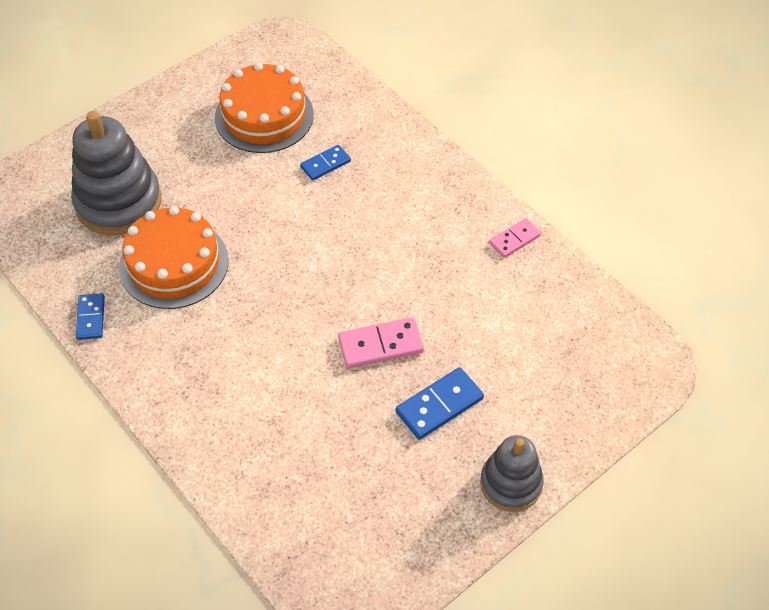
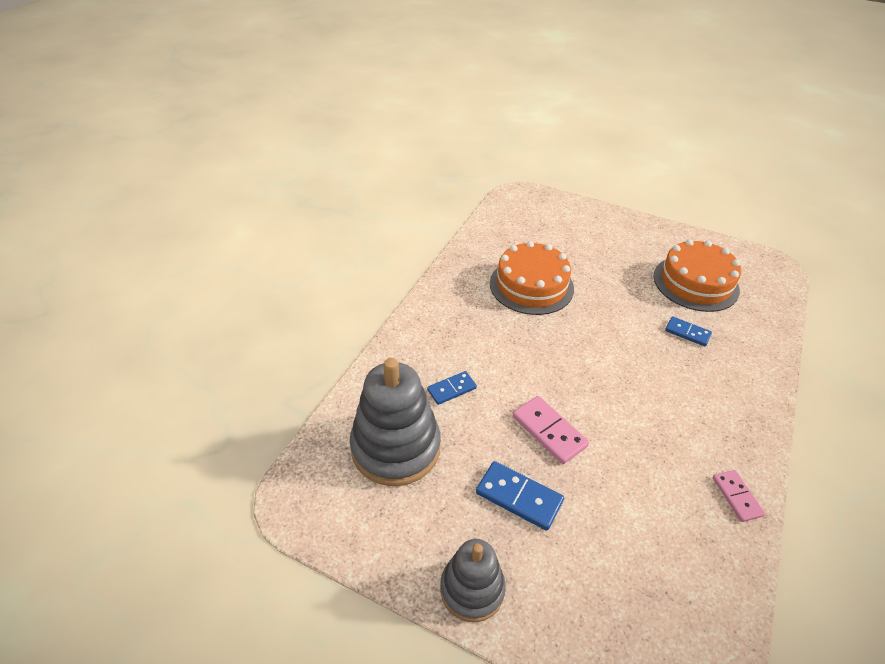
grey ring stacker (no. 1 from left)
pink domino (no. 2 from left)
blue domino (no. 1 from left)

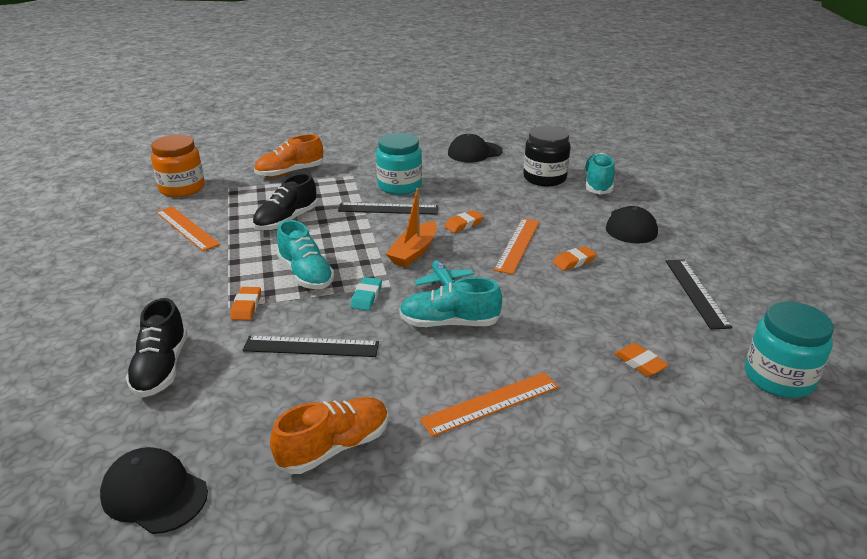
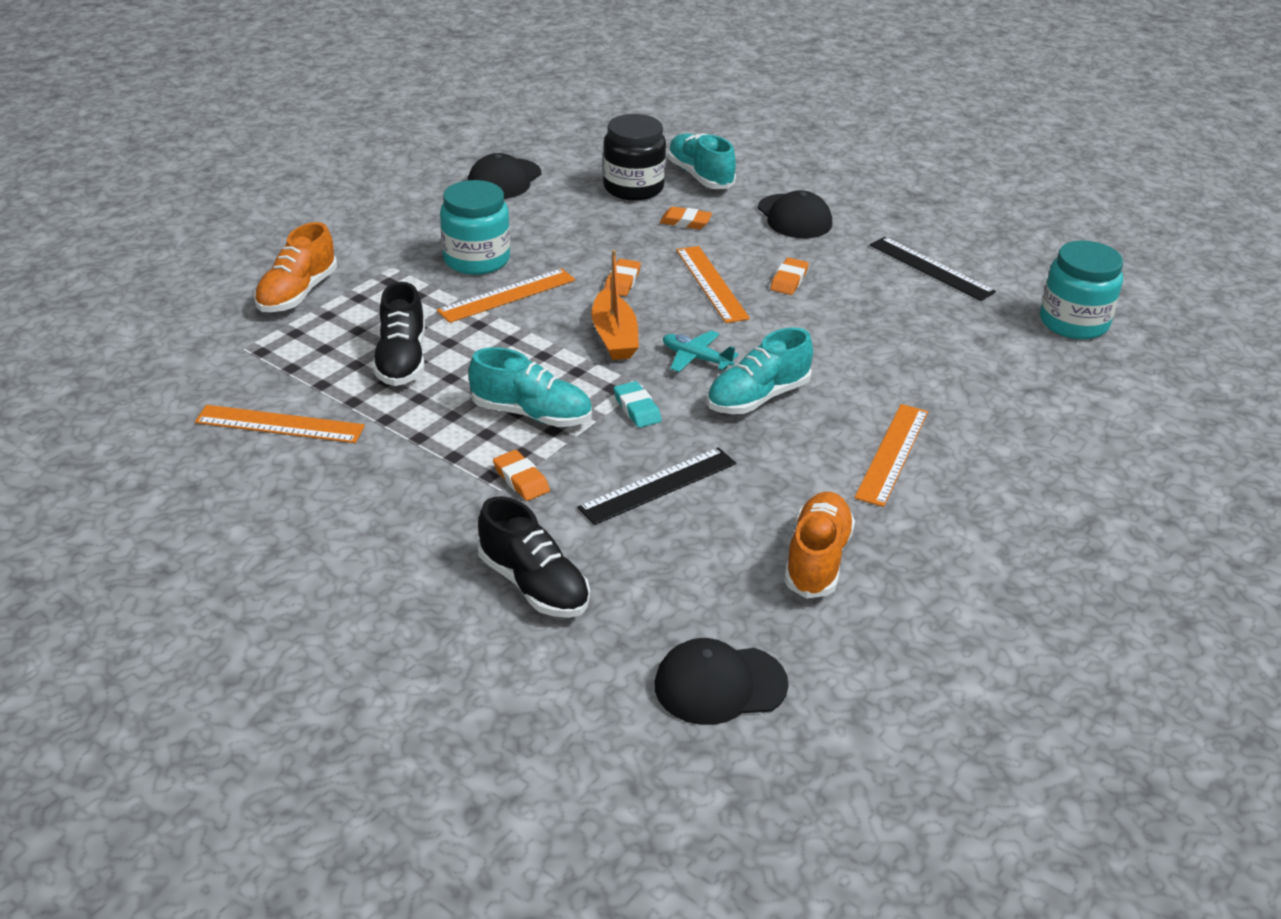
bright orange preserve jar
bright orange straightedge (no. 2 from left)
bright orange pencil eraser (no. 3 from left)

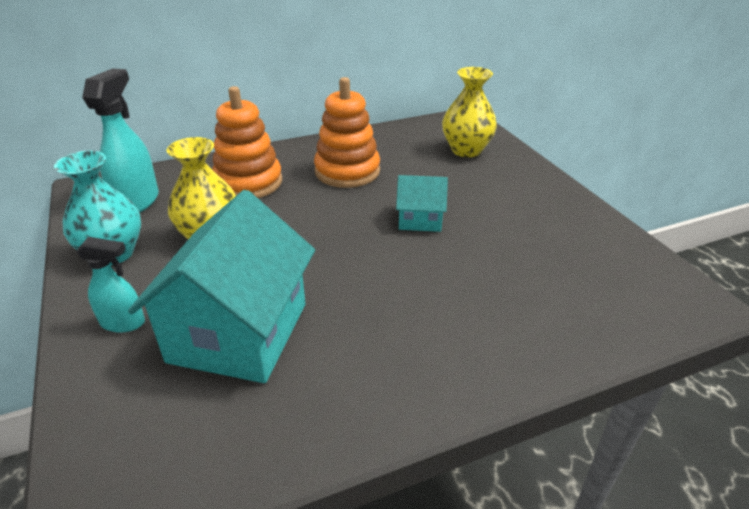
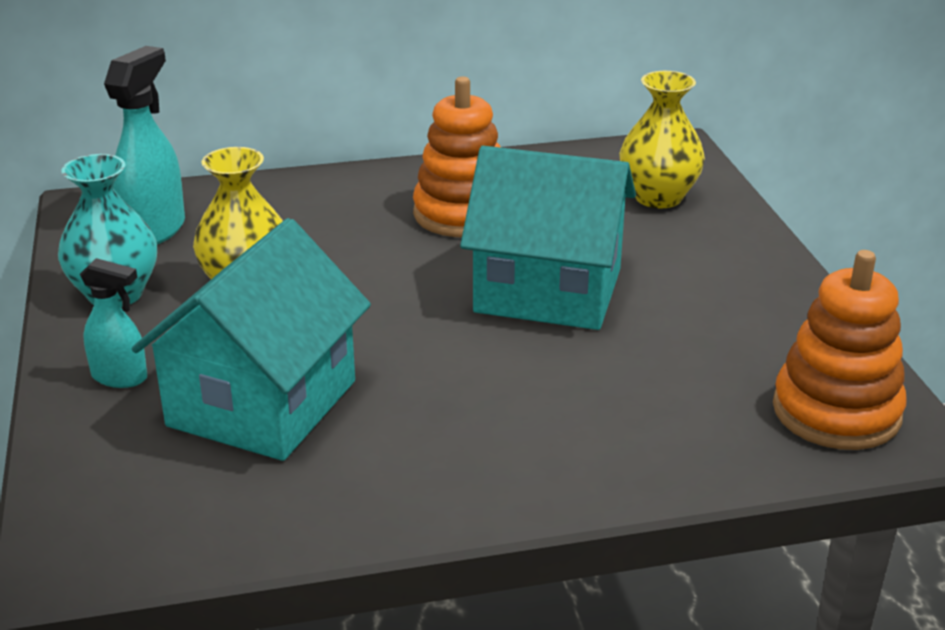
bright orange ring stacker (no. 2 from left)
turquoise toy house (no. 2 from left)

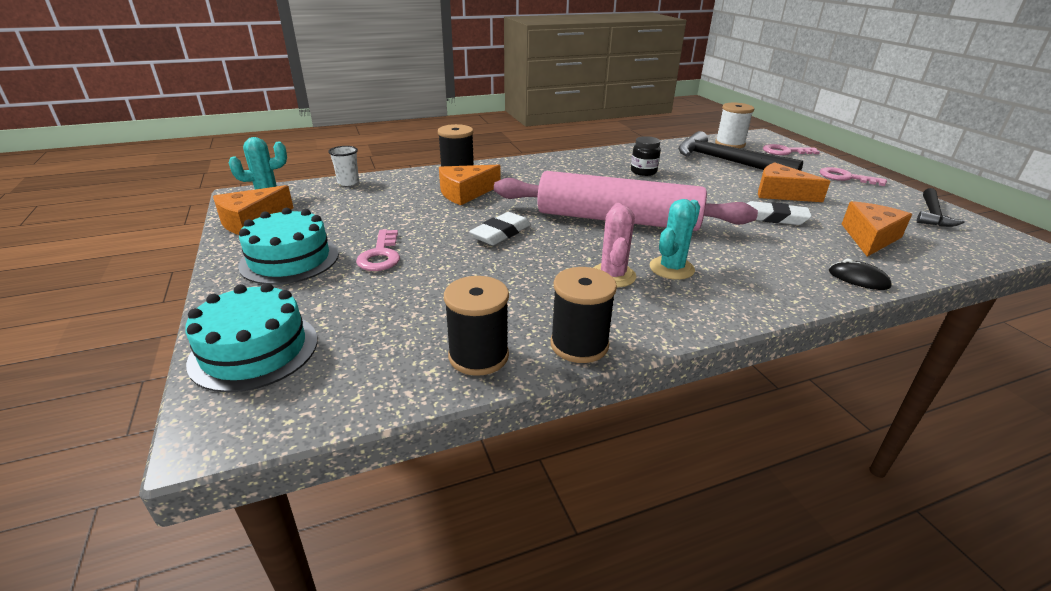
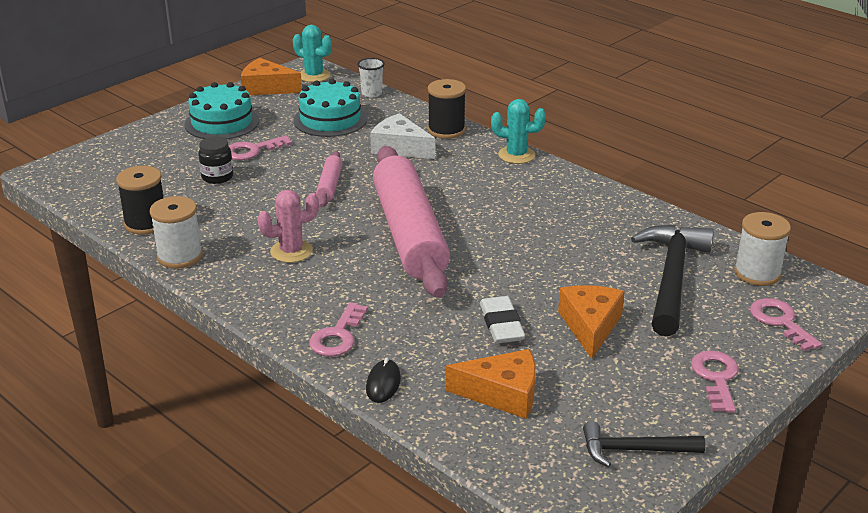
jet-black preserve jar
pure white cheese wedge
turquoise prickly plant (no. 2 from left)
pink rolling pin (no. 1 from left)
pure white bobbin (no. 1 from left)
turquoise gateau (no. 2 from left)
pink latchkey (no. 2 from left)

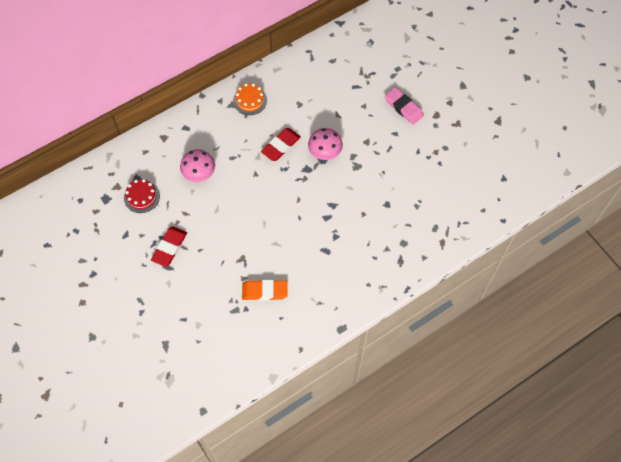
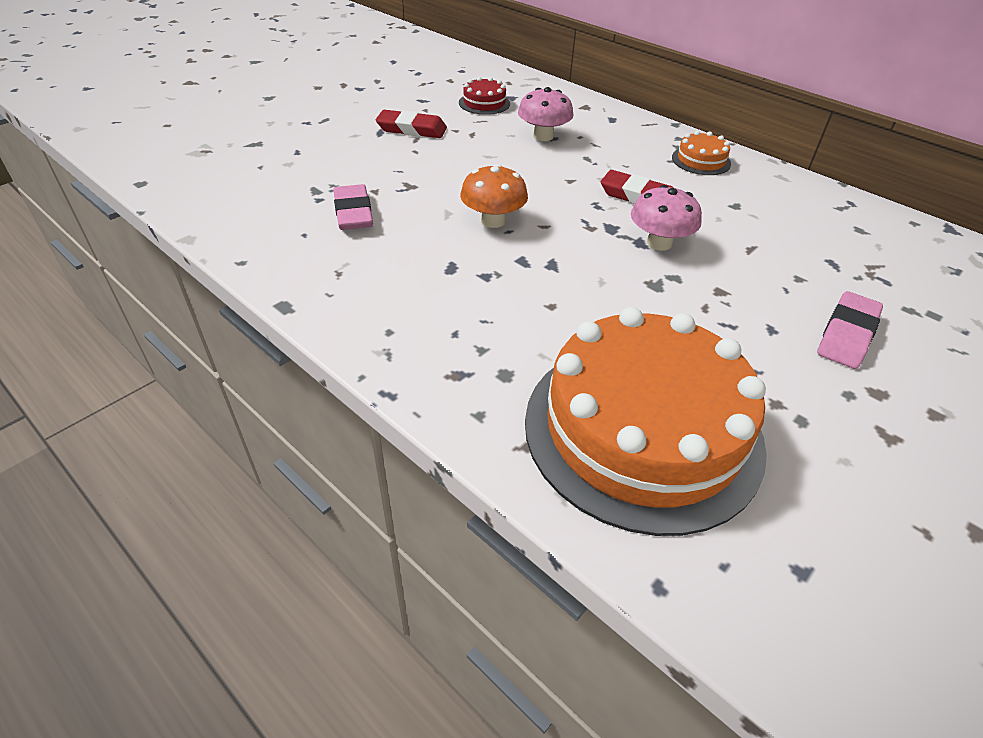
pink pencil eraser (no. 1 from left)
bright orange fungus
bright orange gateau (no. 1 from left)

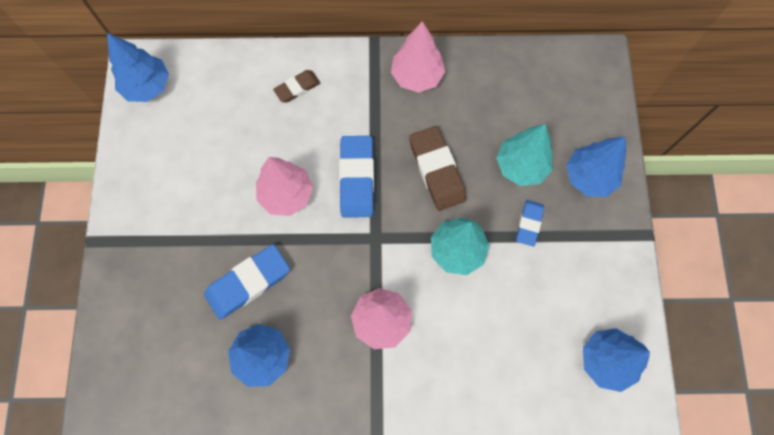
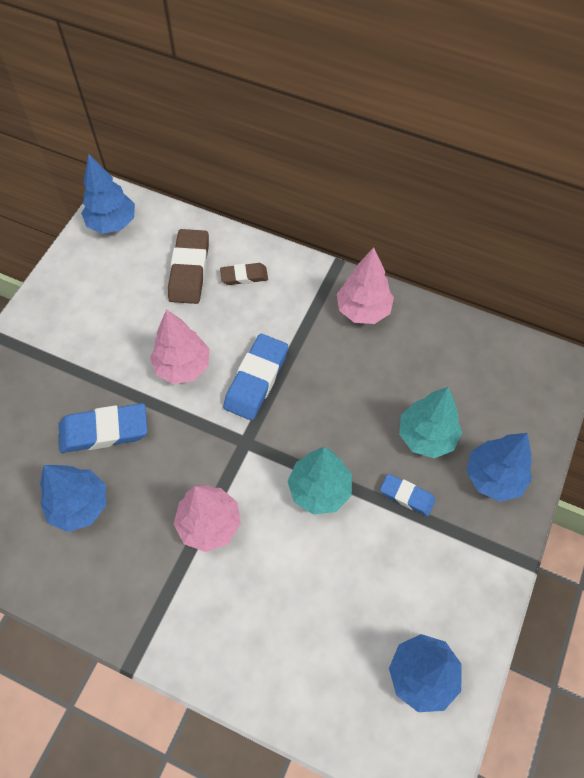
dark brown pencil eraser (no. 1 from left)
blue pencil eraser (no. 3 from left)

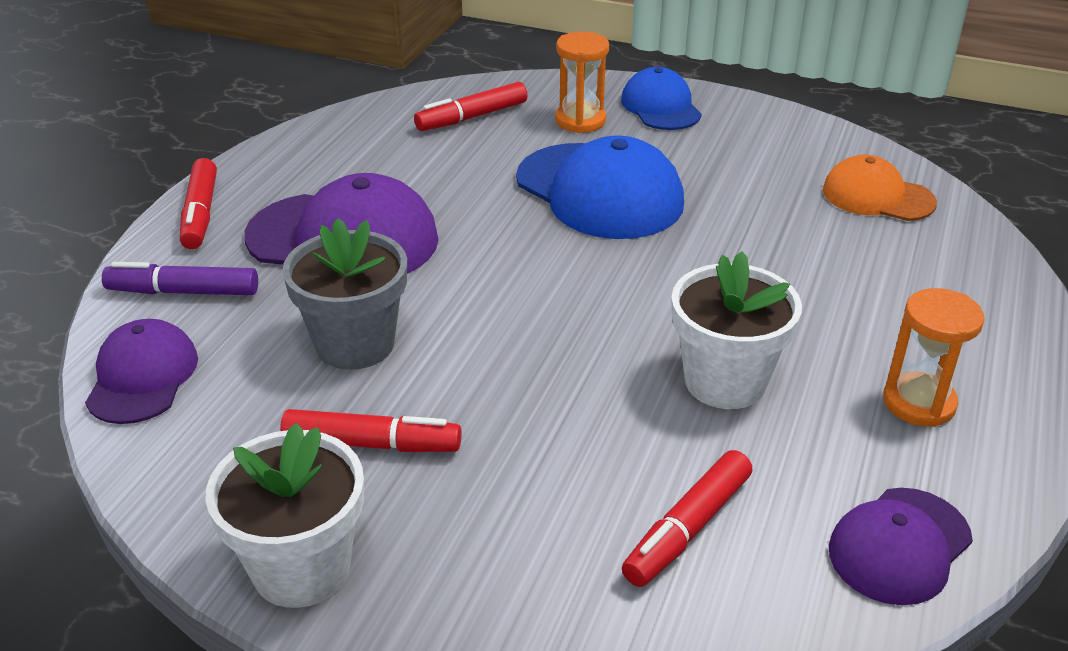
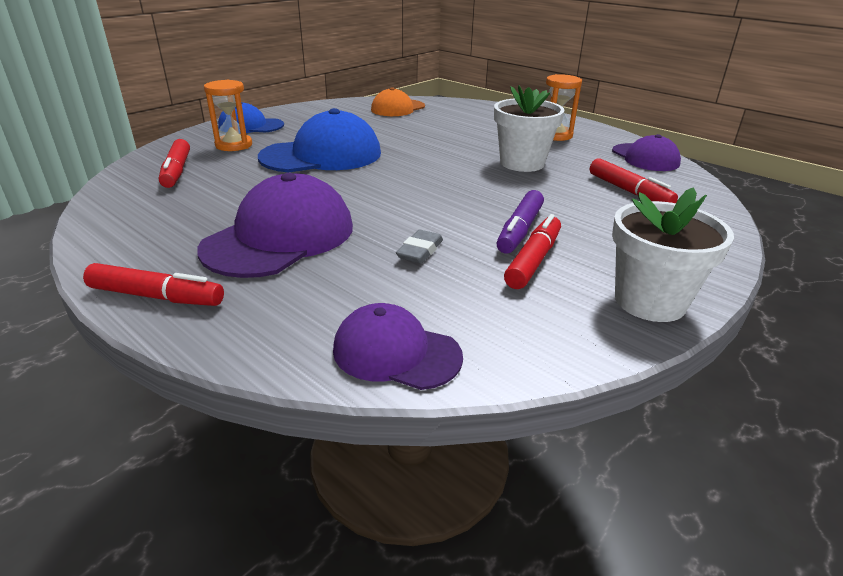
grey pencil eraser
violet felt pen

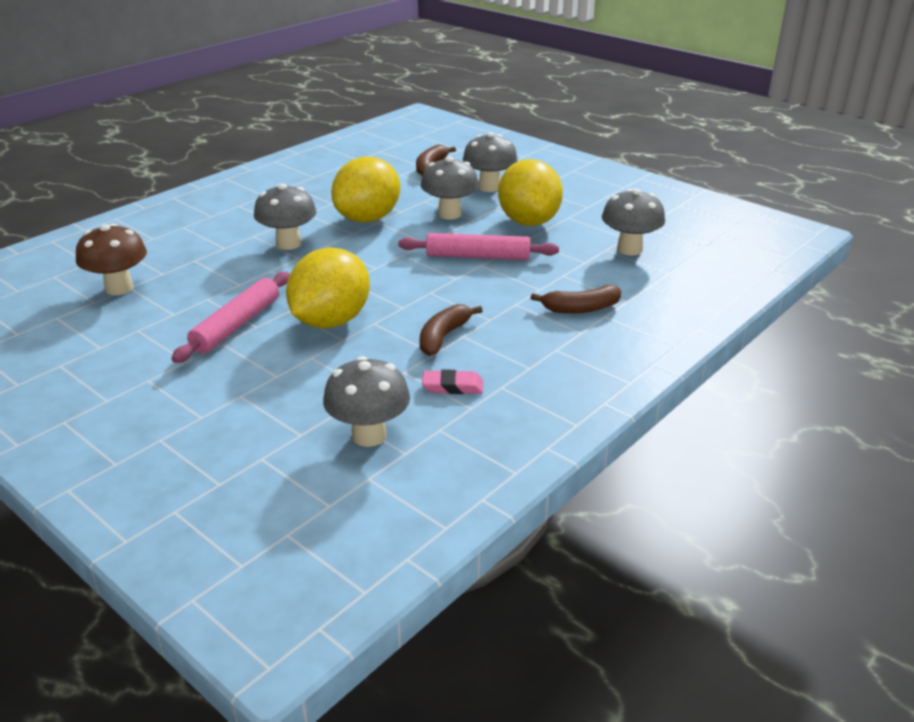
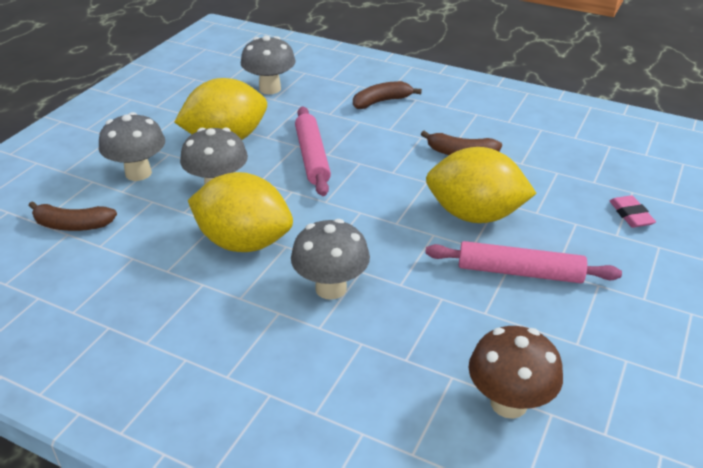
dark brown toy banana (no. 2 from left)
grey fungus (no. 2 from left in the first image)
pink pencil eraser

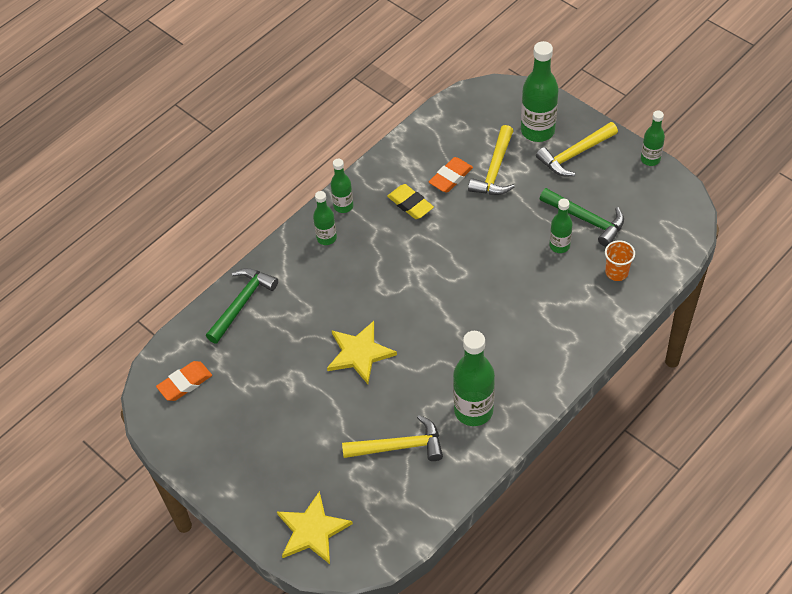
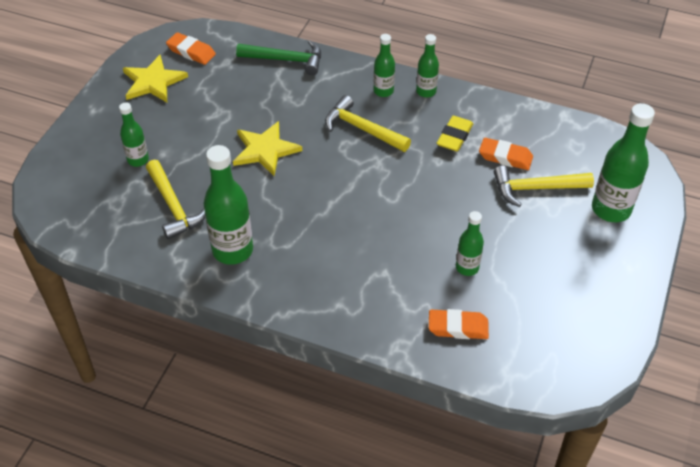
leaf-green drink bottle (no. 1 from left)
golden carpenter's hammer (no. 2 from left)
leaf-green carpenter's hammer (no. 2 from left in the first image)
bright orange pencil eraser (no. 2 from left)
golden star (no. 1 from left)

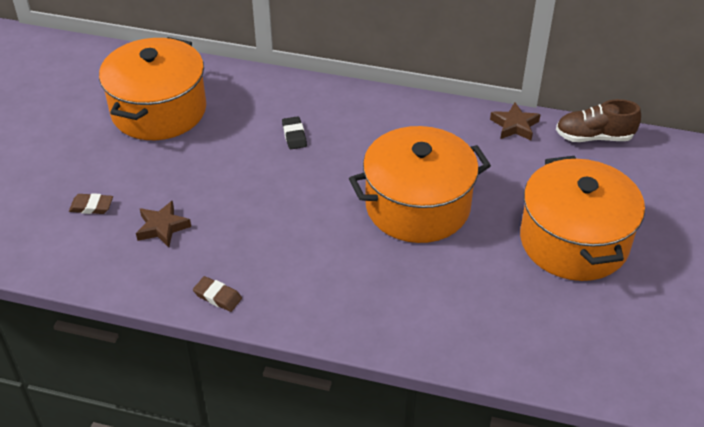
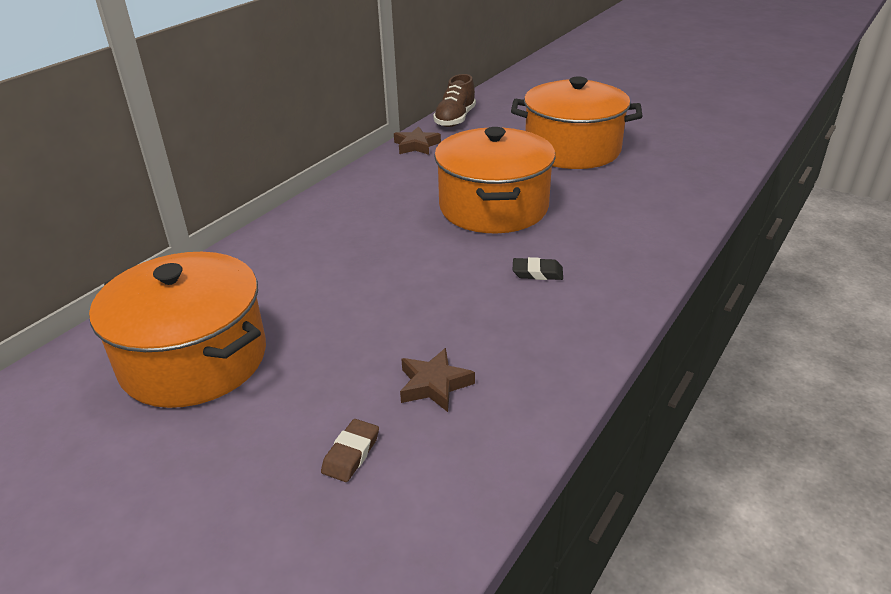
jet-black pencil eraser
dark brown pencil eraser (no. 2 from left in the first image)

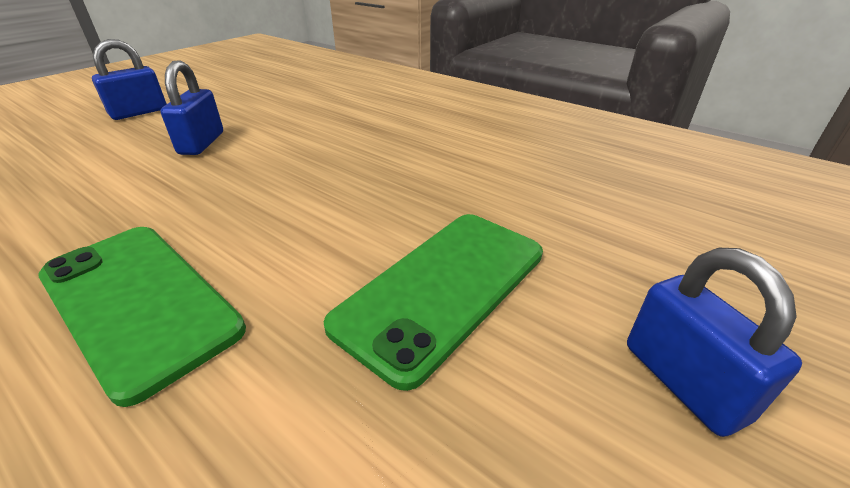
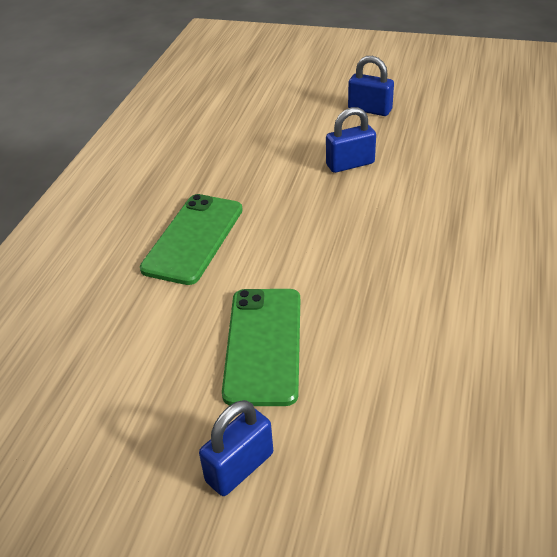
leaf-green smartphone (no. 2 from left)

